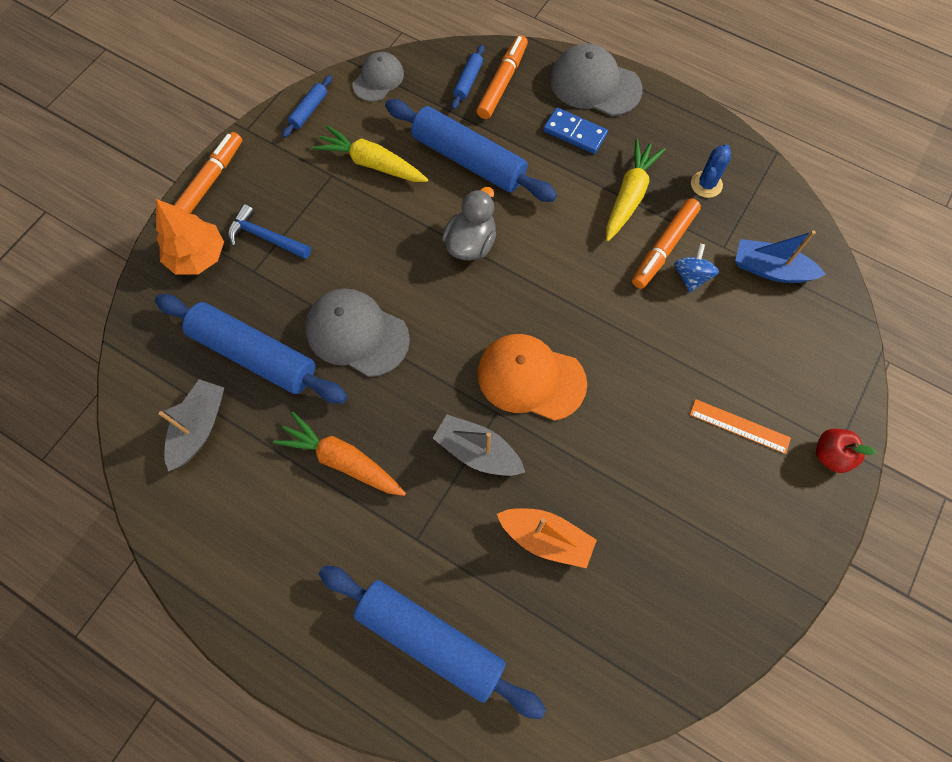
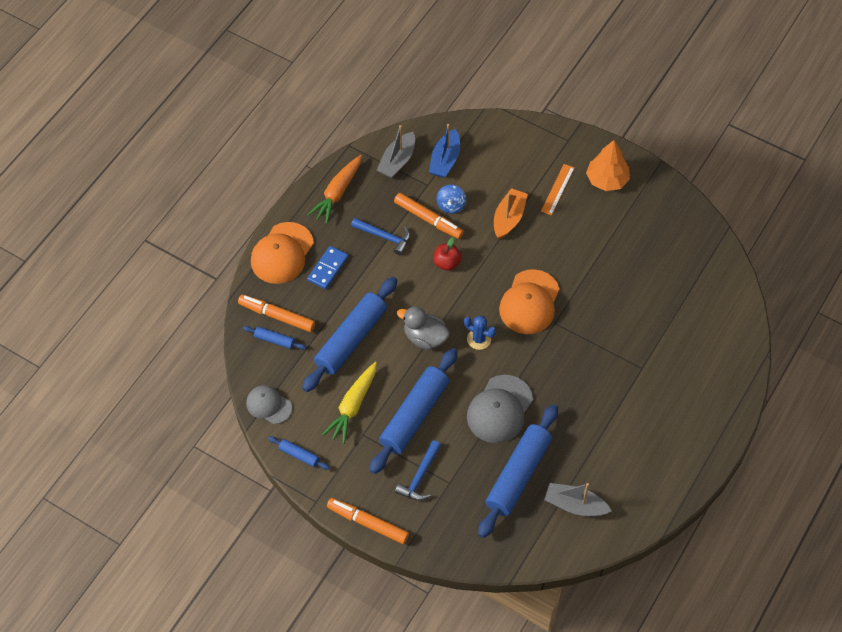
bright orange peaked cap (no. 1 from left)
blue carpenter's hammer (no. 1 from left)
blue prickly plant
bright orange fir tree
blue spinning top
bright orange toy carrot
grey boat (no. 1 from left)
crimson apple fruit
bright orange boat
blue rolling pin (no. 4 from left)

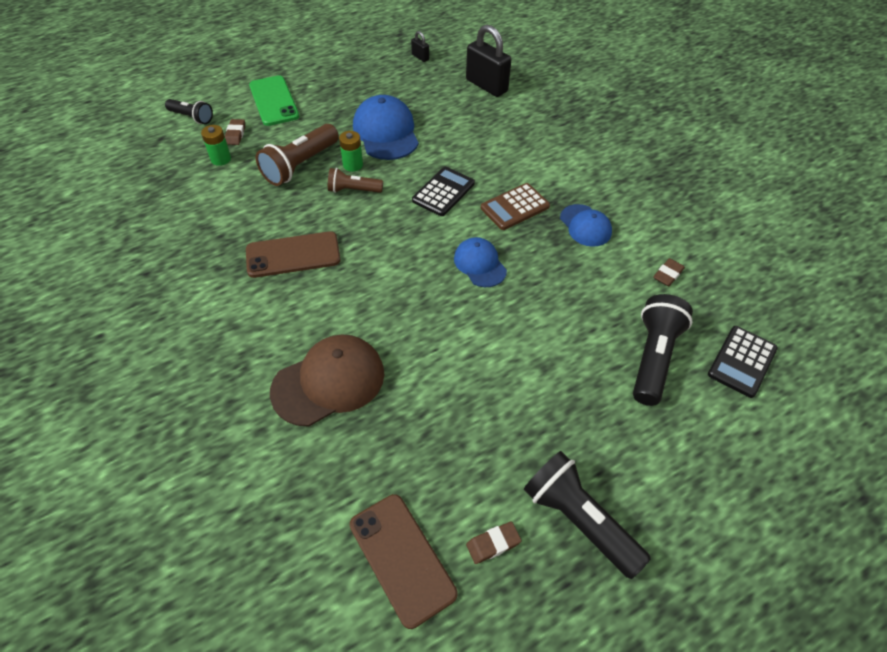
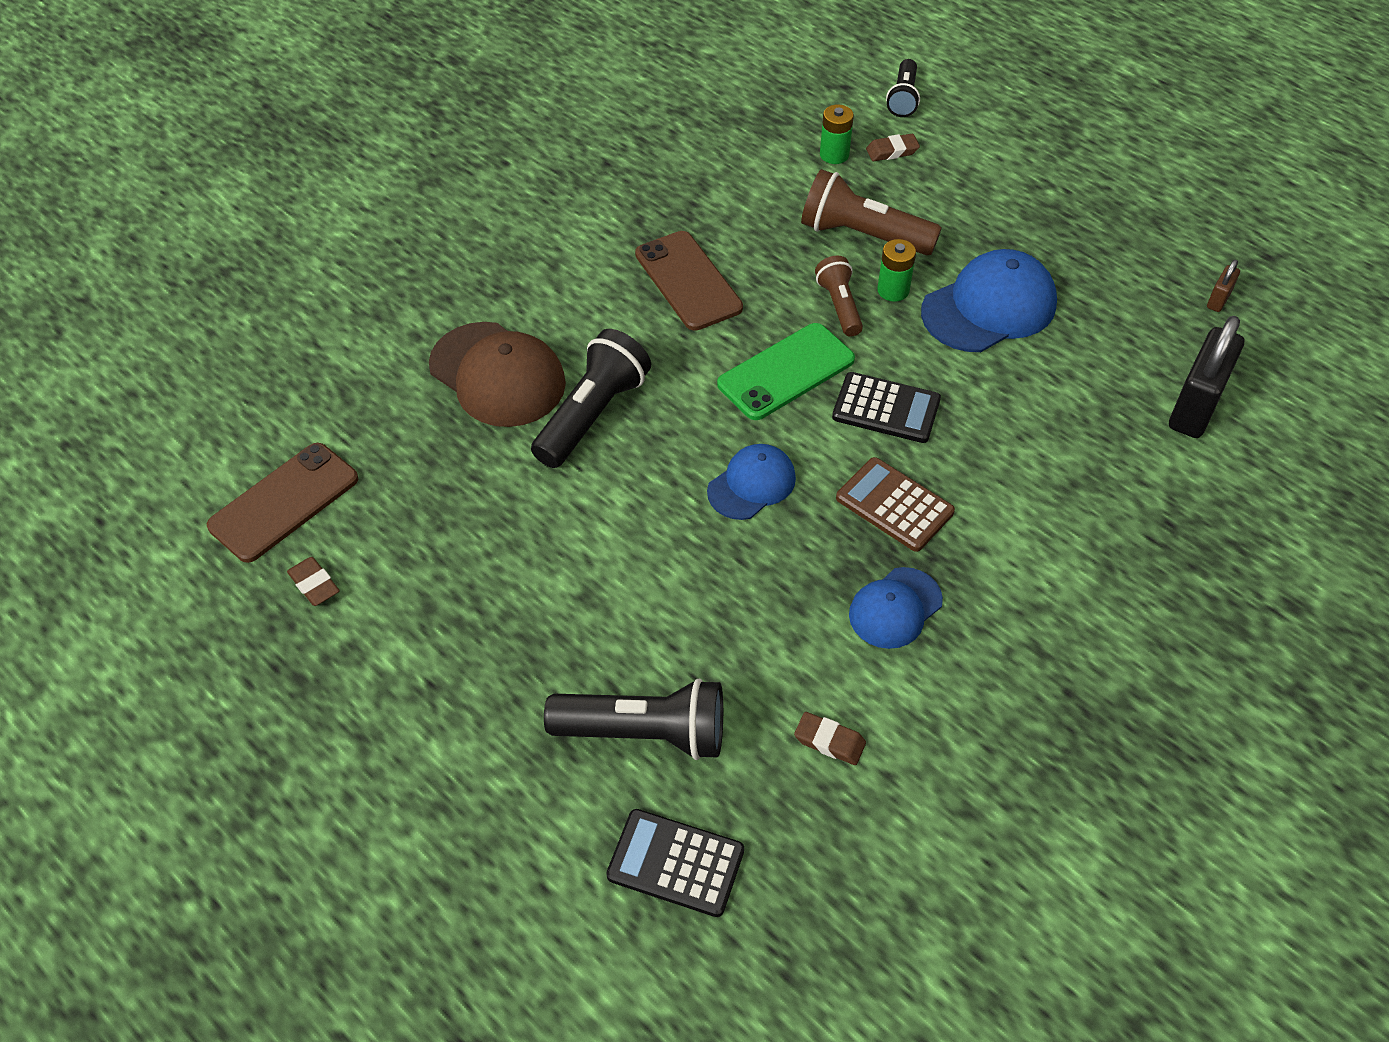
dark brown lock
leaf-green smartphone
jet-black torch (no. 1 from left)

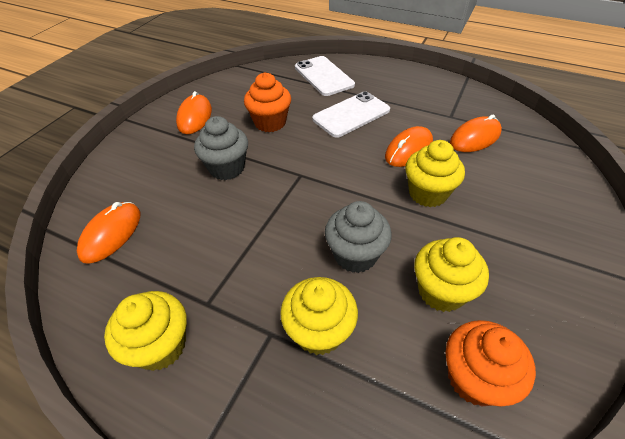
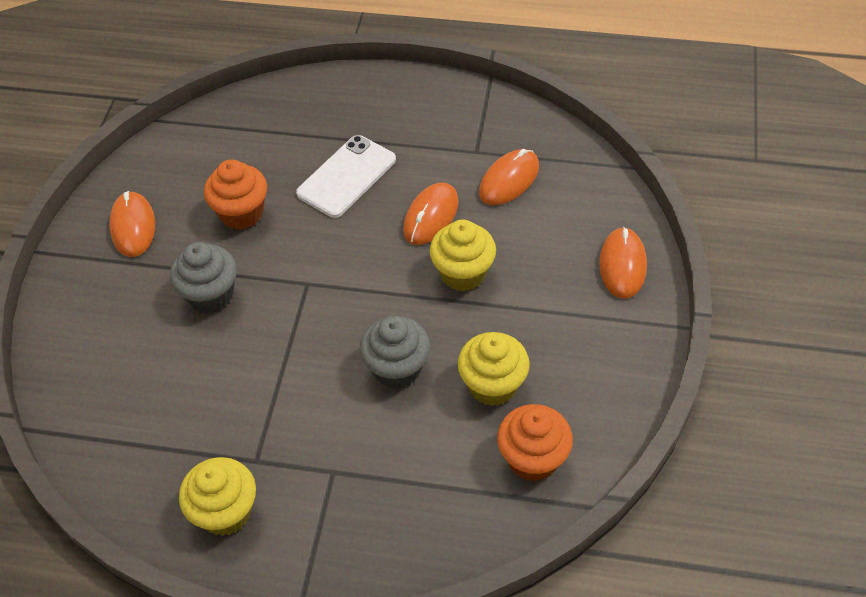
pure white smartphone (no. 1 from left in the first image)
bright orange mouse (no. 4 from left)
golden fairy cake (no. 2 from left in the first image)

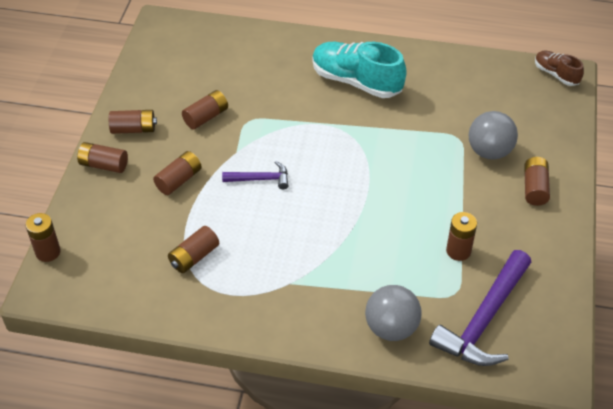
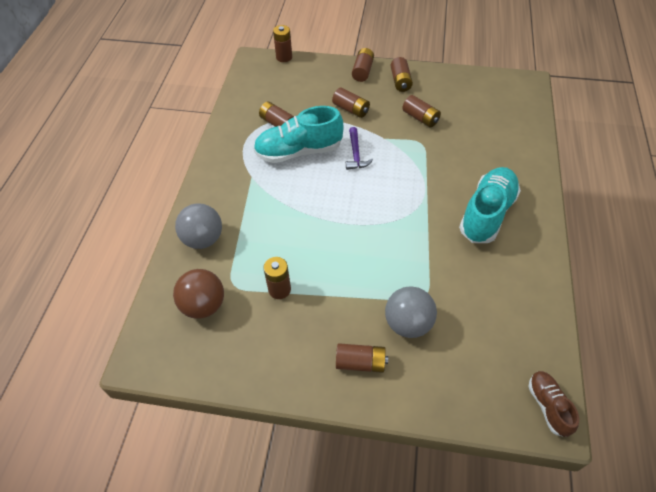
dark brown sneaker
dark brown sphere
turquoise sneaker (no. 1 from left)

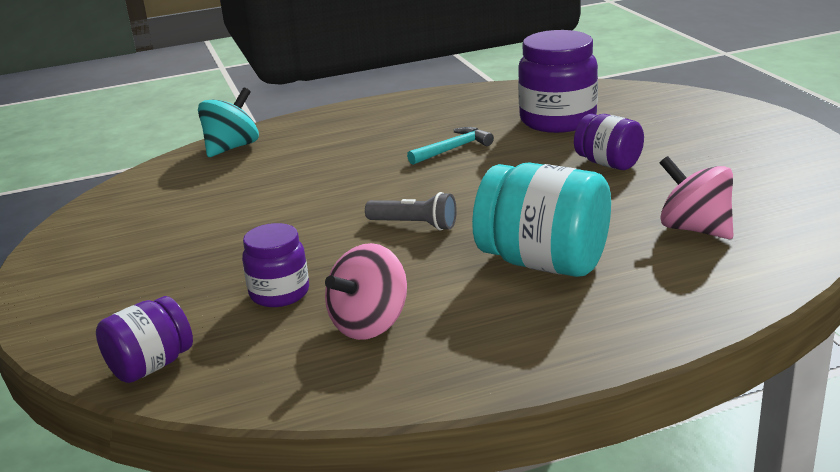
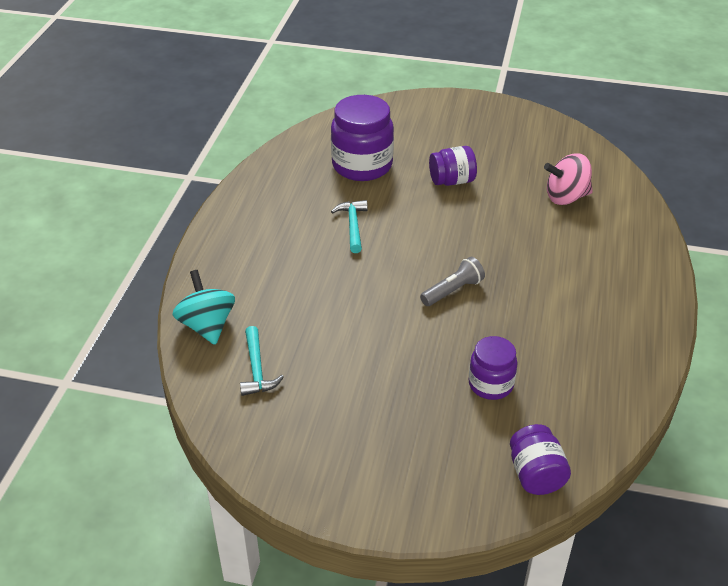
turquoise preserve jar
pink spinning top (no. 1 from left in the first image)
turquoise carpenter's hammer (no. 1 from left)

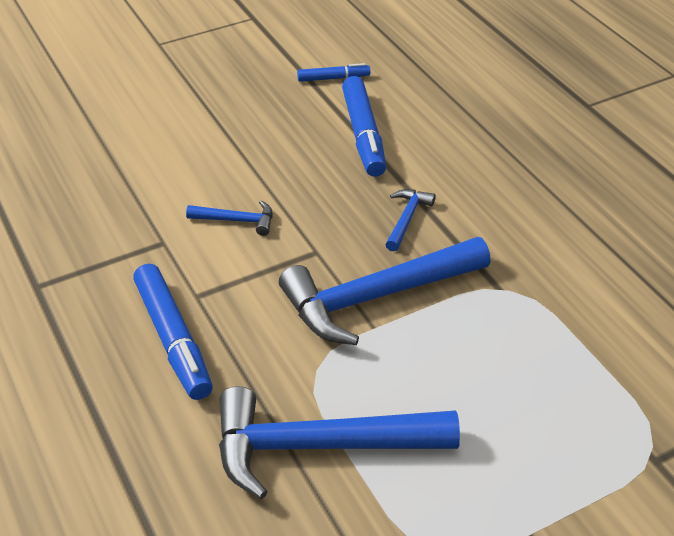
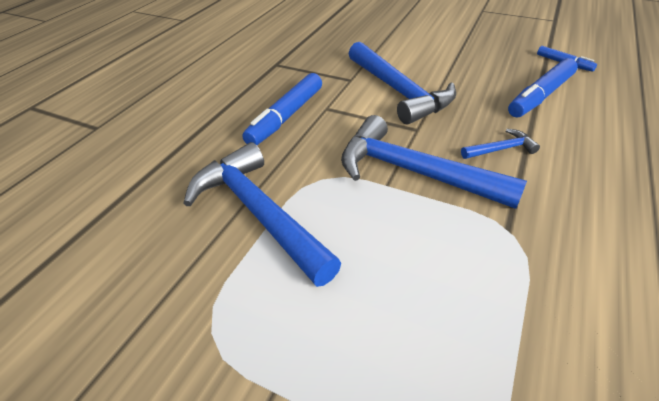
blue carpenter's hammer (no. 2 from left)

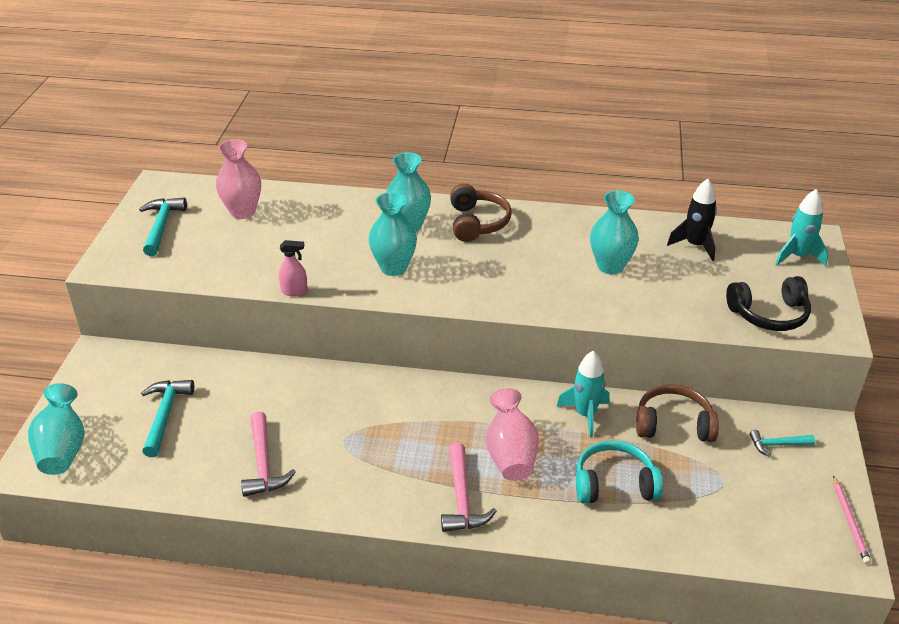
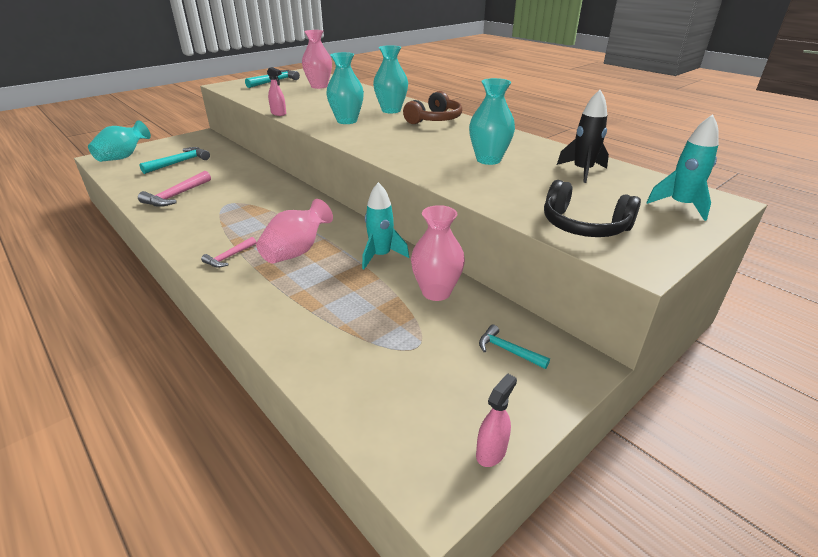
pink vase (no. 3 from left)
turquoise over-ear headphones
pink carpenter's hammer (no. 2 from left)
pink sprayer (no. 2 from left)

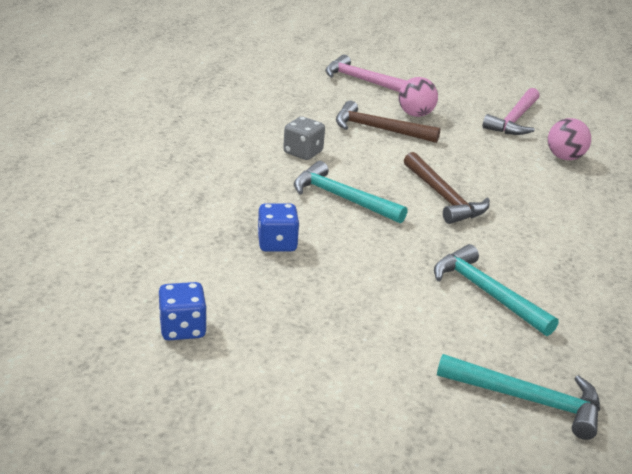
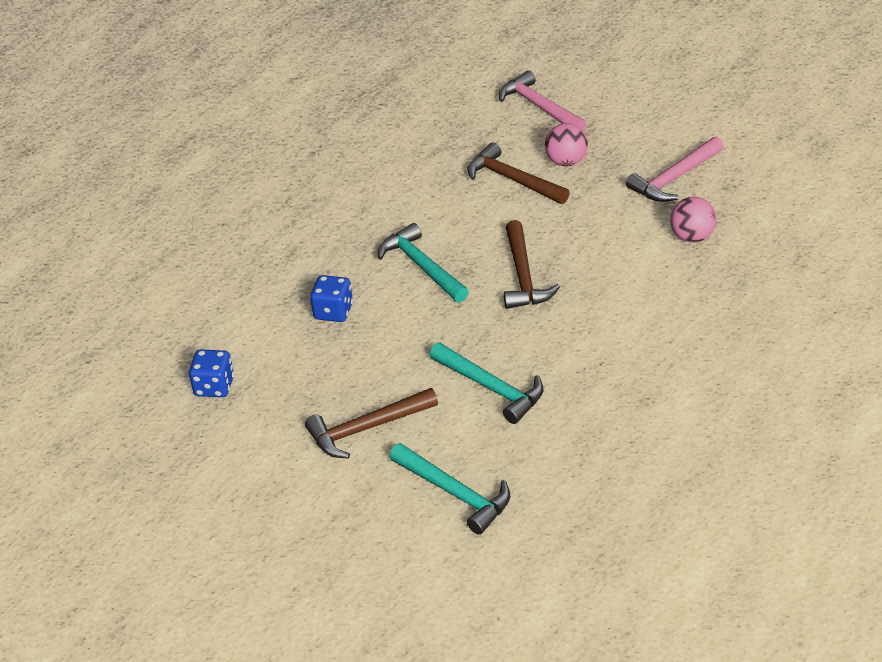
grey game die
turquoise carpenter's hammer (no. 3 from left)
dark brown carpenter's hammer (no. 1 from left)

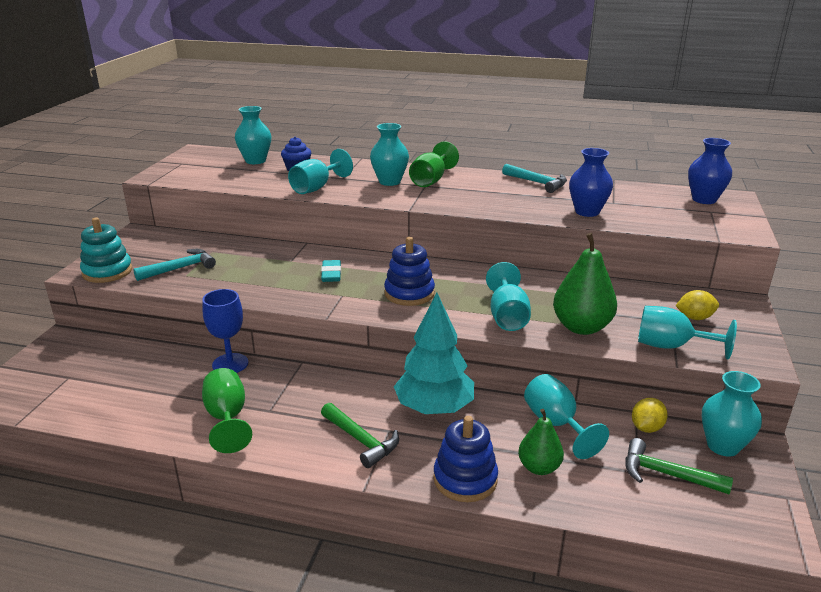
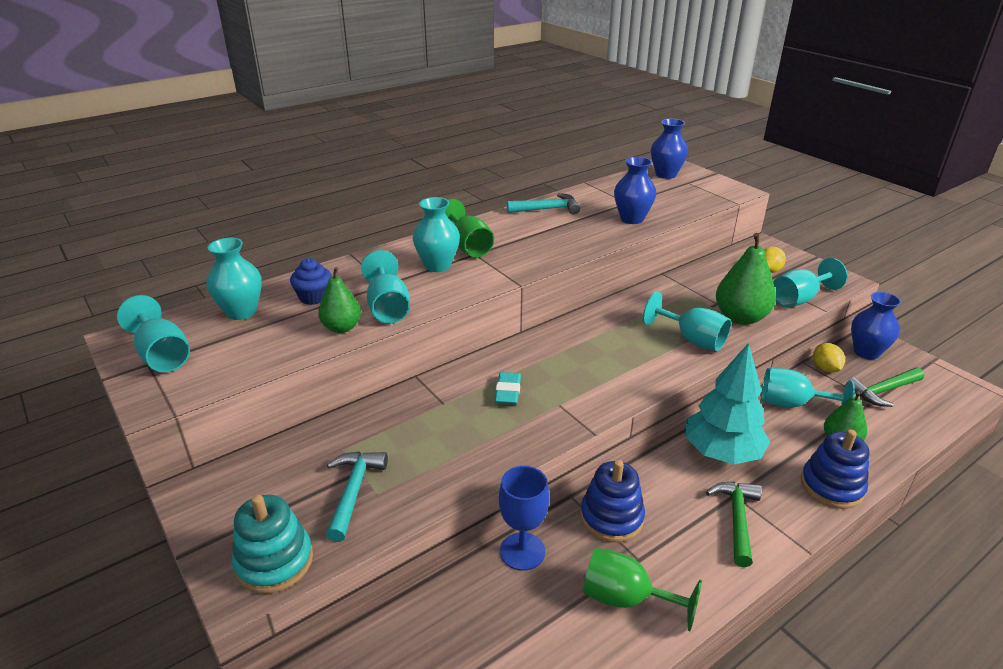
blue ring stacker (no. 1 from left)
turquoise pencil eraser
blue vase (no. 3 from left)
leaf-green carpenter's hammer (no. 1 from left)
leaf-green toy pear (no. 1 from left)
turquoise wine glass (no. 1 from left)

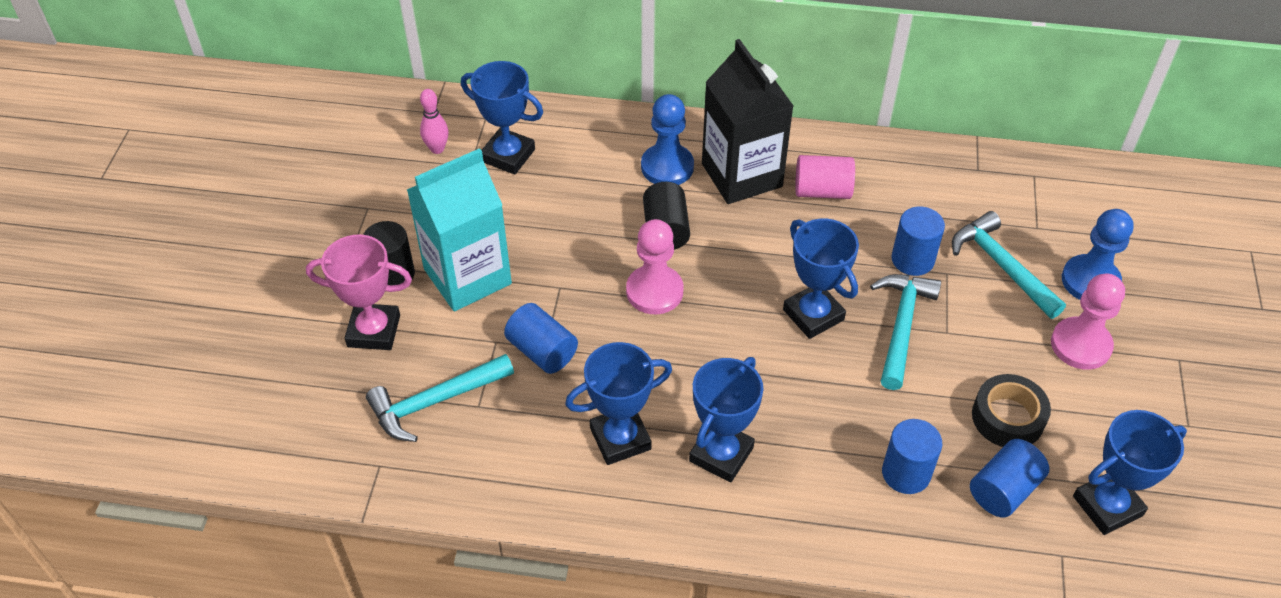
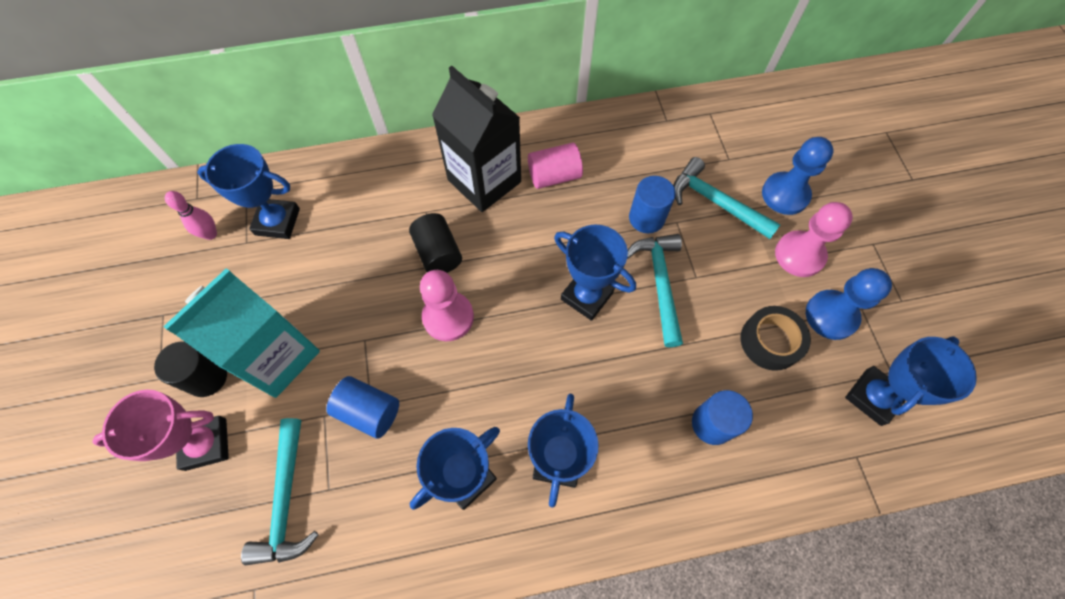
blue game pawn (no. 2 from left)
turquoise carpenter's hammer (no. 1 from left)
blue solid cylinder (no. 4 from left in the first image)

